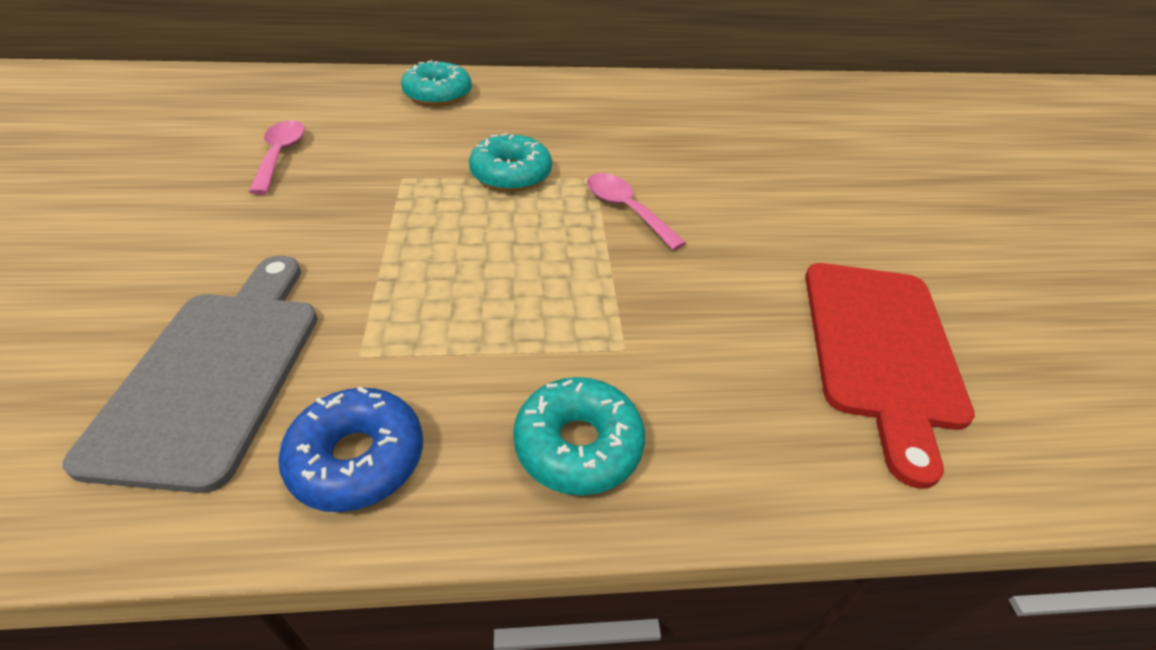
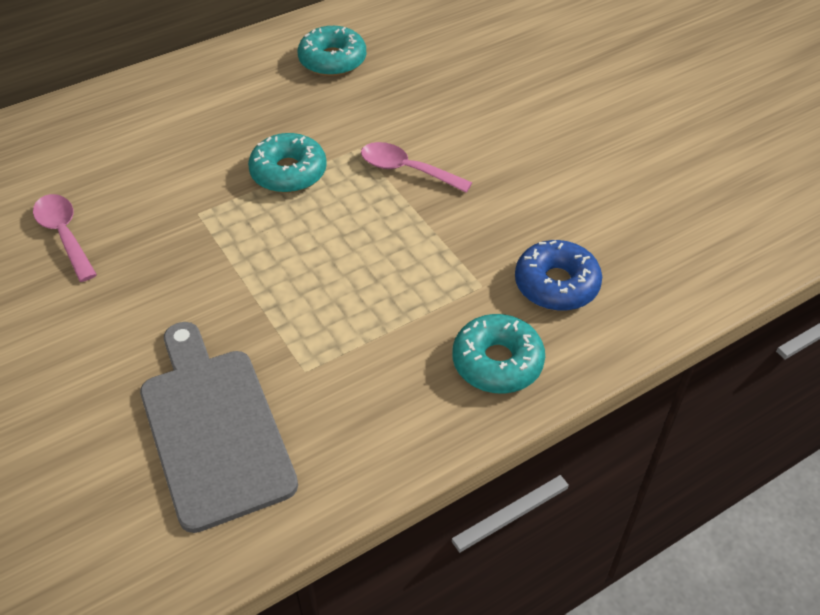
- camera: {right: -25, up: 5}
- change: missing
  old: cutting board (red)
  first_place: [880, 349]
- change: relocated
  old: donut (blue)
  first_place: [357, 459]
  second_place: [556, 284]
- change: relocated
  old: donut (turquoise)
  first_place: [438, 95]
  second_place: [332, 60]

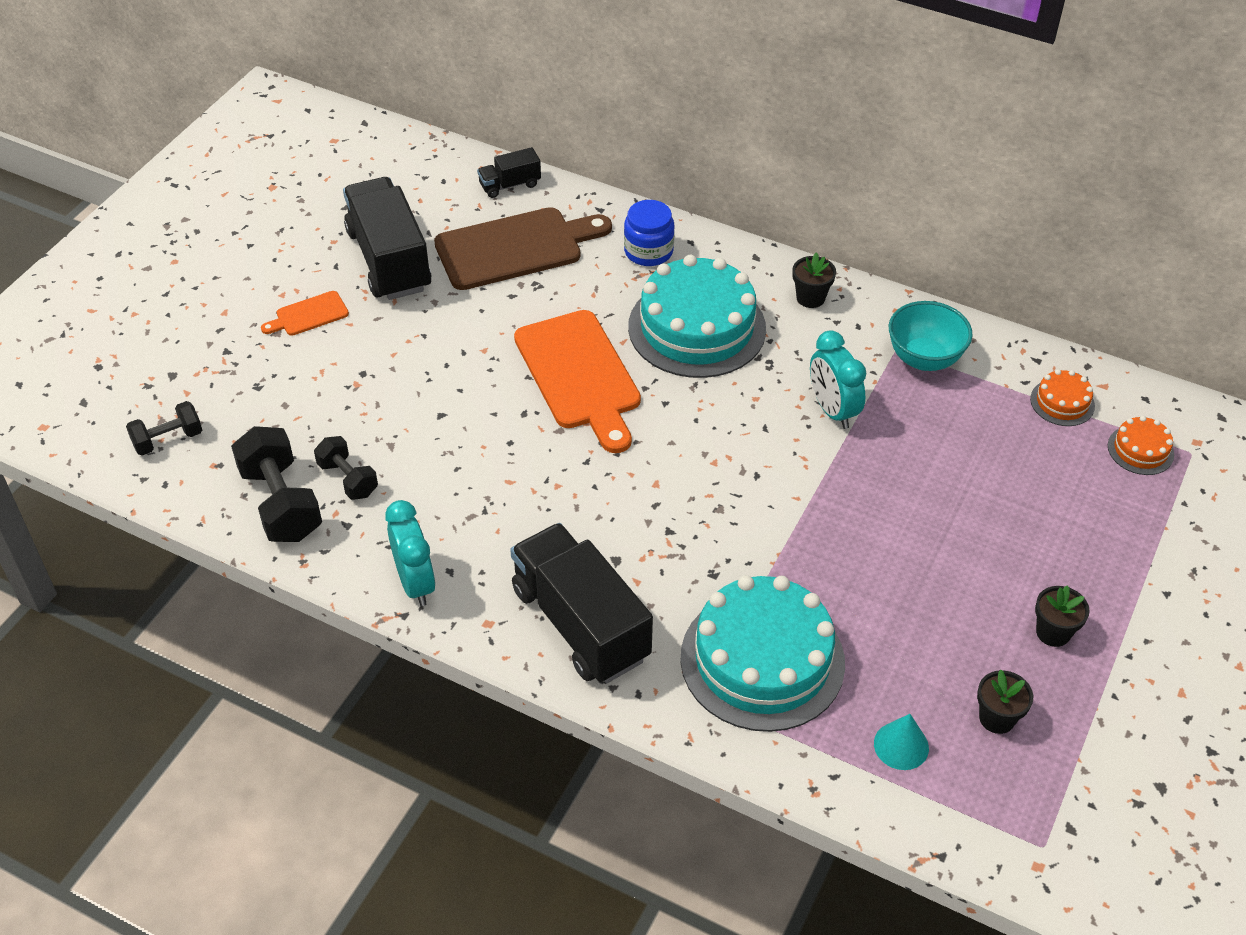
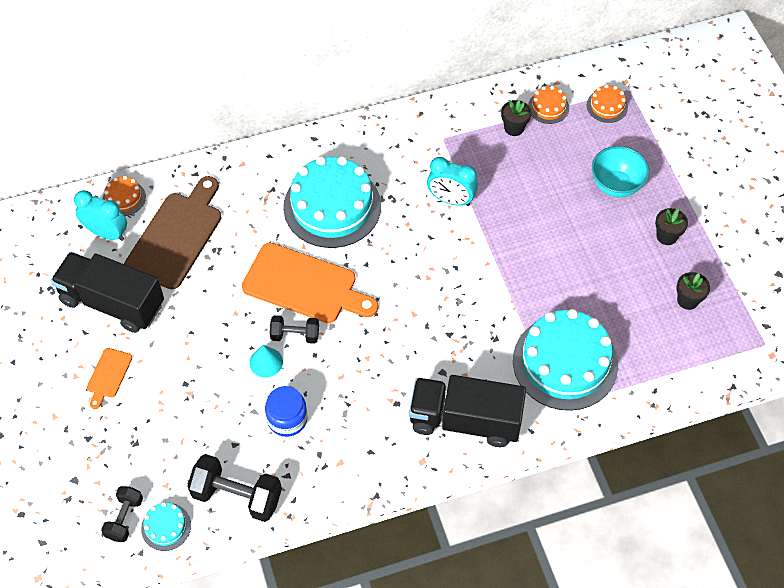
- camera: {right: -45, up: 10}
- change: appeared
  new: cake (turquoise)
  second_place: [166, 527]
- change: relocated
  old: dumbbell (black)
  first_place: [348, 479]
  second_place: [295, 335]
- change: relocated
  old: clock (turquoise)
  first_place: [415, 583]
  second_place: [106, 233]
- change: relocated
  old: jar (blue)
  first_place: [648, 251]
  second_place: [287, 419]
- change: relocated
  old: flower pot (black)
  first_place: [810, 298]
  second_place: [514, 128]
- change: relocated
  old: cone (turquoise)
  first_place: [901, 745]
  second_place: [266, 362]
- change: relocated
  old: bowl (turquoise)
  first_place: [924, 359]
  second_place: [616, 185]
- change: exchanged
  old: truck (black)
  new: cake (orange)
  first_place: [510, 185]
  second_place: [124, 198]

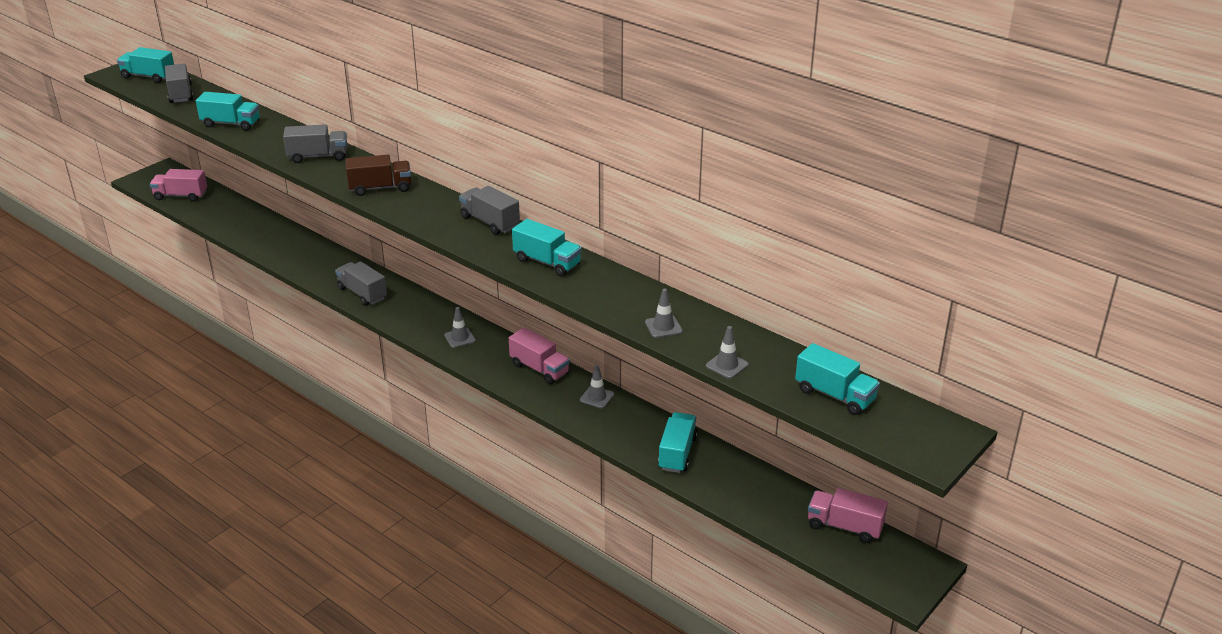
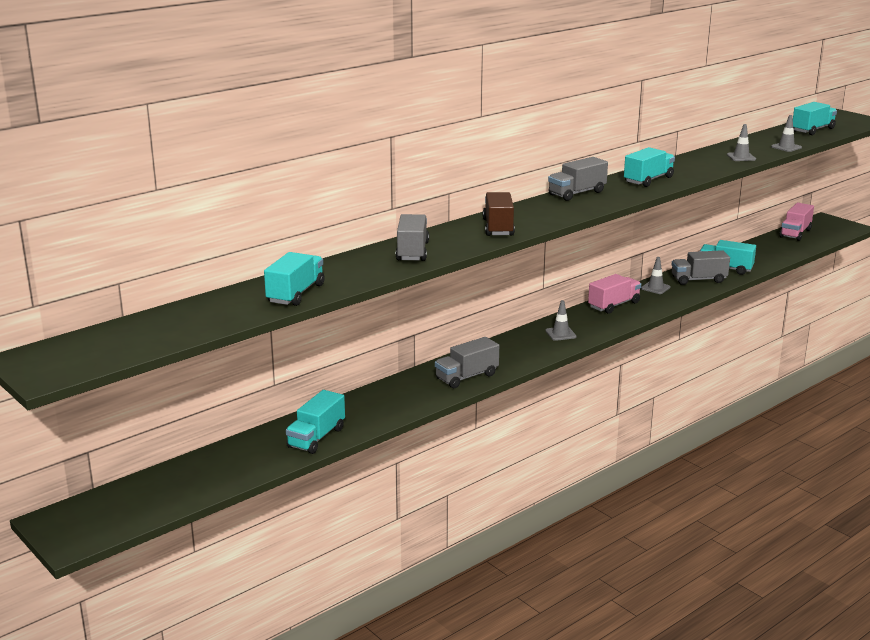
- camera: {right: -80, up: -10}
- change: missing
  old: truck (pink)
  first_place: [181, 196]
- change: relocated
  old: truck (turquoise)
  first_place: [148, 76]
  second_place: [316, 438]
- change: relocated
  old: truck (grey)
  first_place: [180, 94]
  second_place: [698, 280]

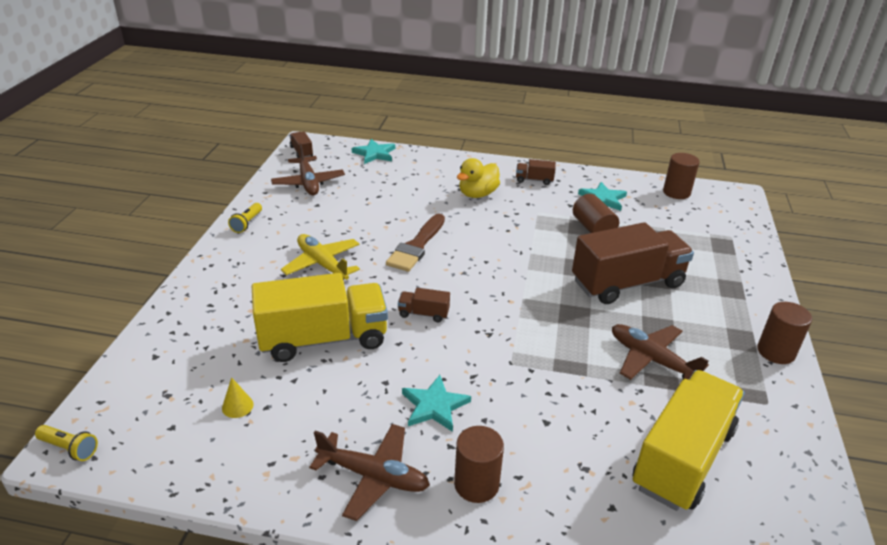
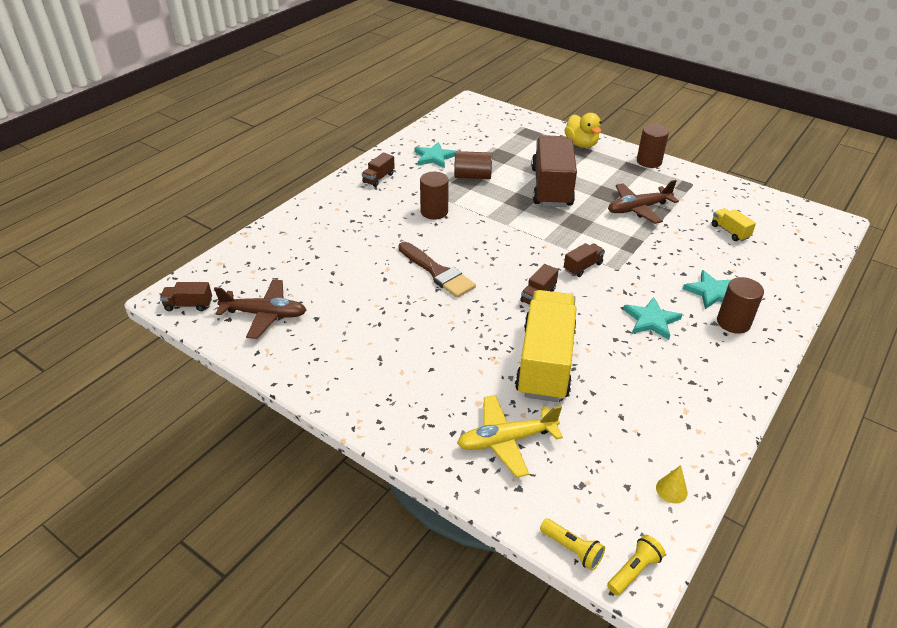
- camera: {right: -65, up: 5}
- change: missing
  old: plane (brown)
  first_place: [373, 476]
- change: appeared
  new: truck (brown)
  second_place: [583, 267]
- change: relocated
  old: cone (yellow)
  first_place: [237, 406]
  second_place: [671, 490]
- change: relocated
  old: flashlight (yellow)
  first_place: [247, 223]
  second_place: [572, 549]
- change: relocated
  old: plane (yellow)
  first_place: [322, 264]
  second_place: [506, 440]
- change: relocated
  old: star (turquoise)
  first_place: [375, 153]
  second_place: [712, 292]
- change: relocated
  old: duck (yellow)
  first_place: [477, 194]
  second_place: [581, 144]
- change: relocated
  old: cylinder (brown)
  first_place: [676, 192]
  second_place: [434, 212]
- change: size
  old: truck (yellow)
  first_place: [682, 458]
  second_place: [730, 231]
  factor: 0.42

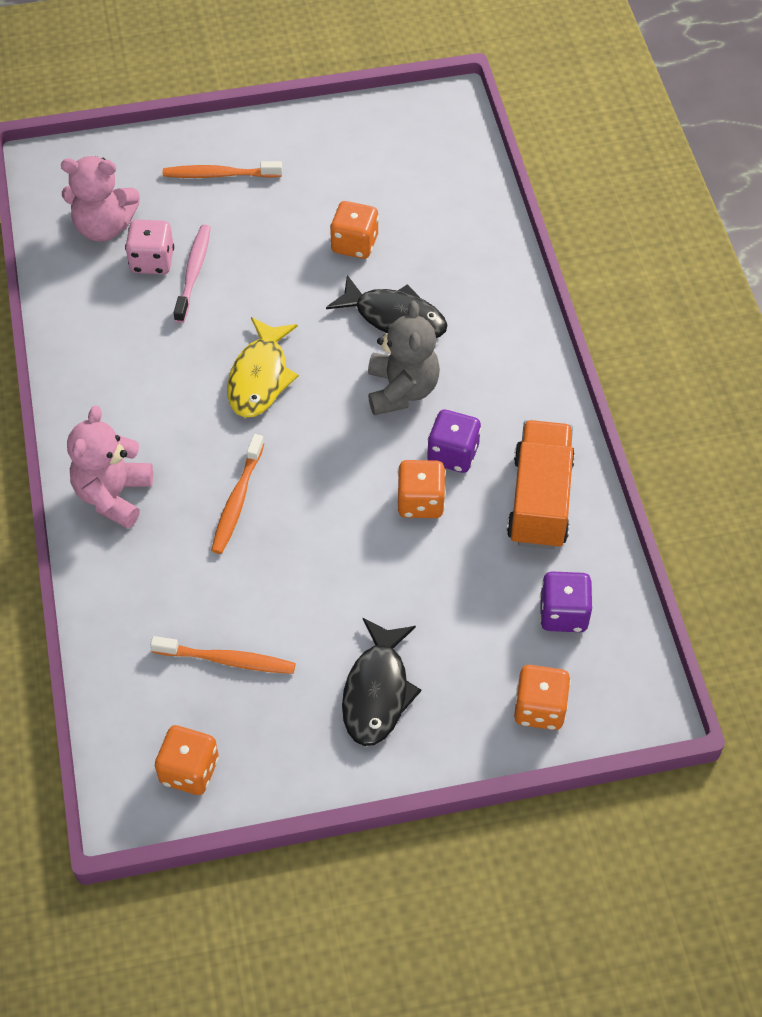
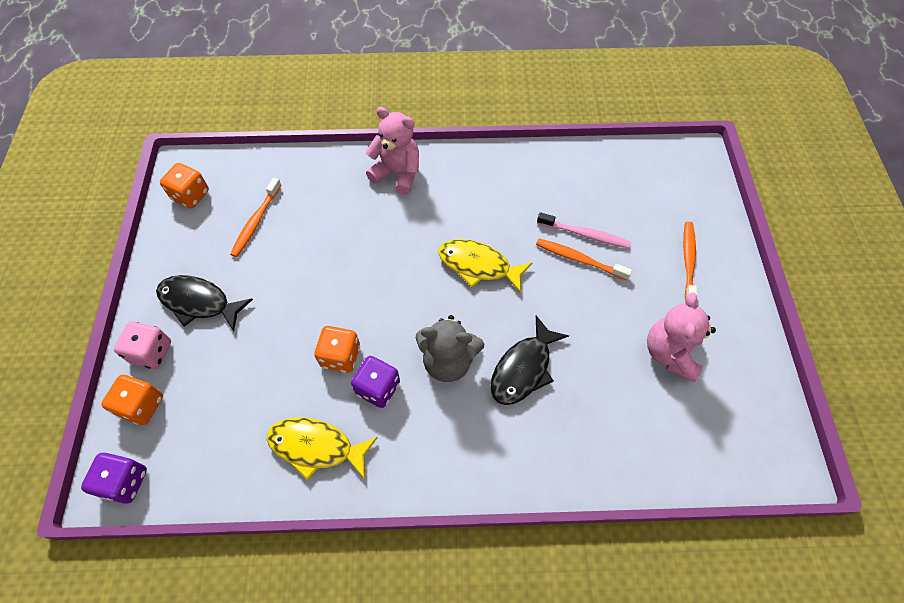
- camera: {right: 100, up: 5}
- change: missing
  old: dice (orange)
  first_place: [354, 244]
- change: relocated
  old: teddy bear (pink)
  first_place: [104, 227]
  second_place: [670, 353]
- change: relocated
  old: dice (pink)
  first_place: [152, 261]
  second_place: [151, 352]
- change: relocated
  old: toothbrush (orange)
  first_place: [237, 500]
  second_place: [579, 259]
- change: relocated
  old: dice (purple)
  first_place: [563, 614]
  second_place: [125, 482]
- change: exchanged
  old: truck (orange)
  new: fish (yellow)
  first_place: [539, 500]
  second_place: [316, 447]

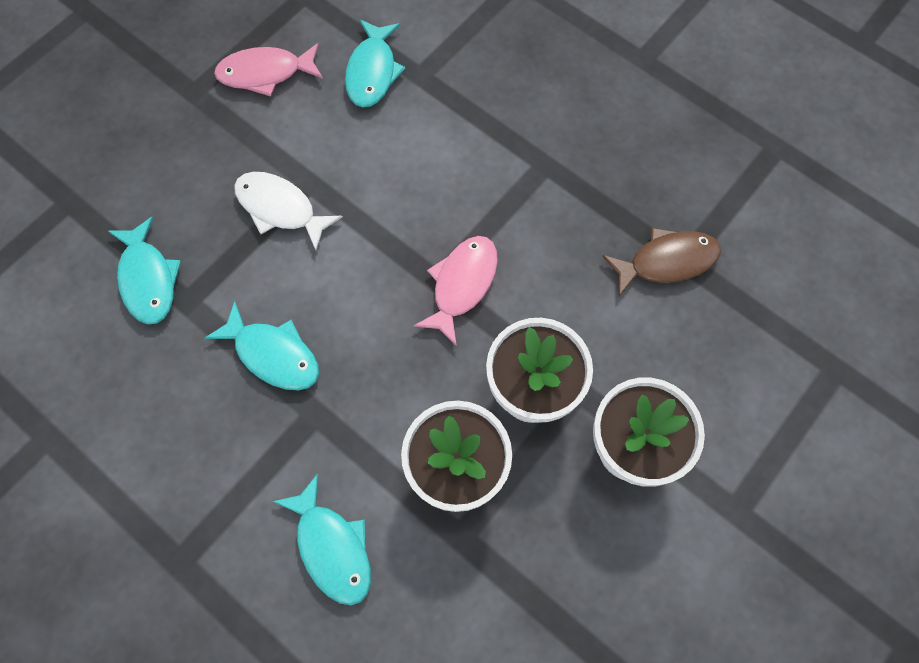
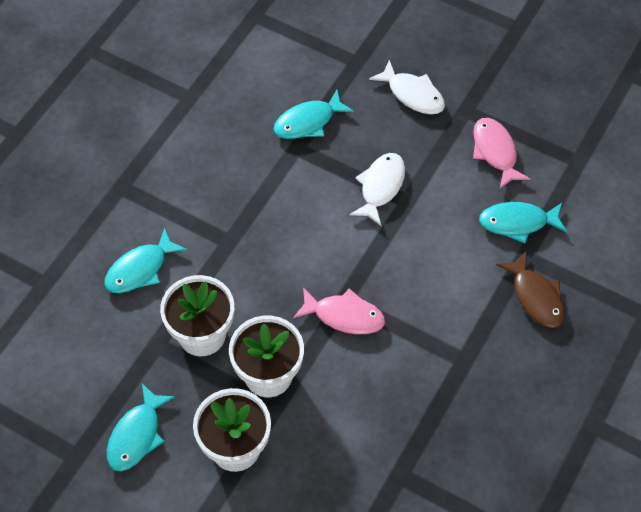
- camera: {right: 80, up: -10}
- change: appeared
  new: fish (white)
  second_place: [413, 94]
- change: relocated
  old: fish (turquoise)
  first_place: [273, 354]
  second_place: [137, 435]
- change: relocated
  old: fish (brown)
  first_place: [667, 261]
  second_place: [536, 297]

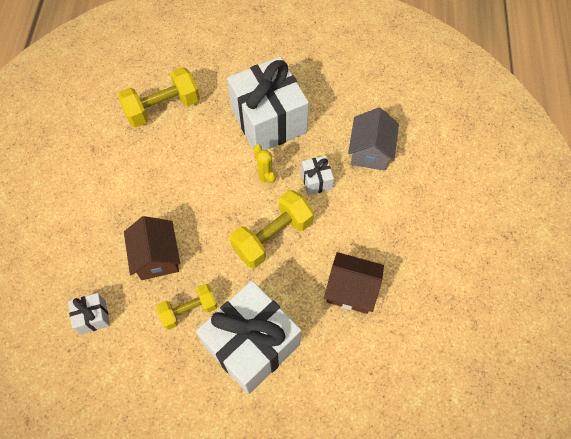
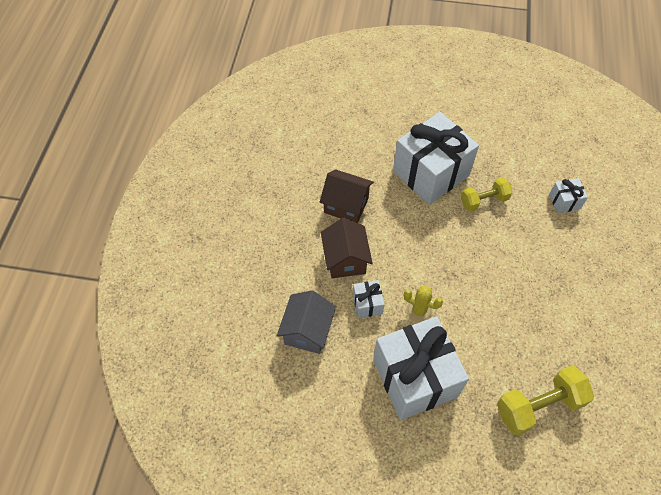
- camera: {right: -175, up: -5}
- change: missing
  old: dumbbell (yellow)
  first_place: [272, 236]
- change: relocated
  old: house (brown)
  first_place: [157, 257]
  second_place: [345, 259]
- change: spun
  old: cactus (yellow)
  first_place: [265, 178]
  second_place: [419, 311]
  degrees: -45

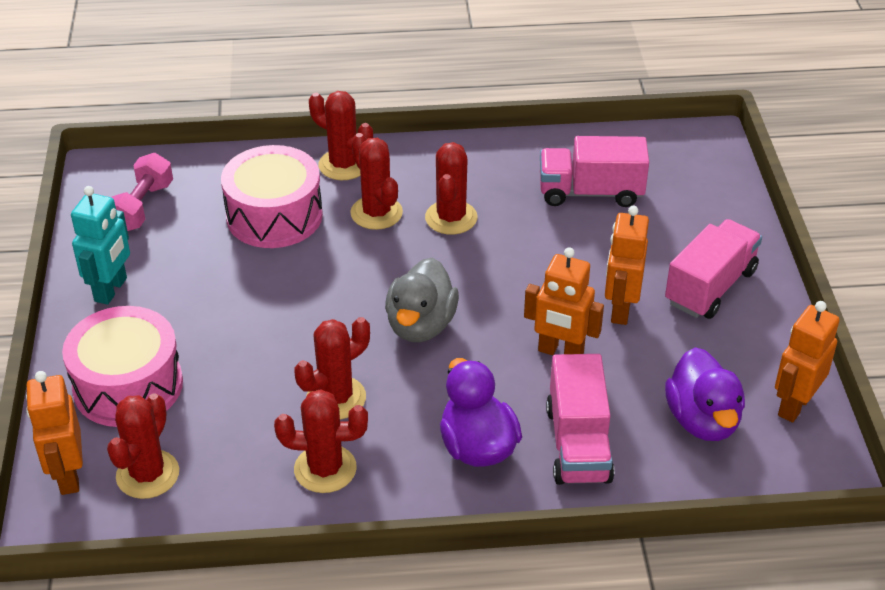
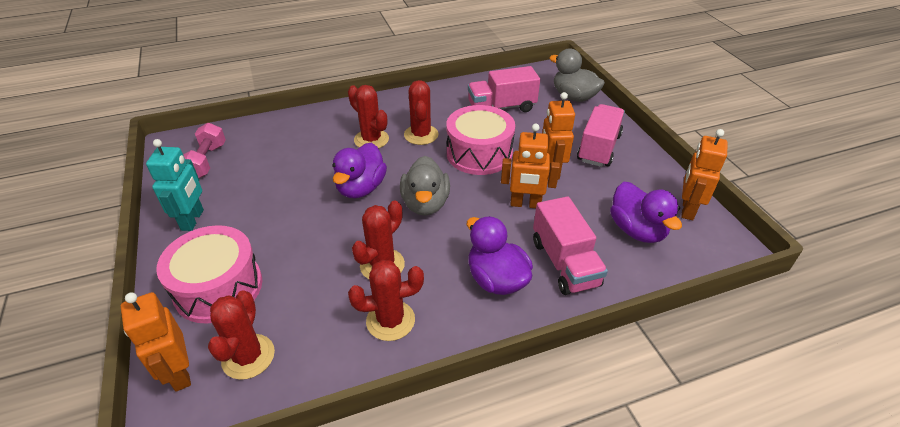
- camera: {right: -15, up: 0}
- change: missing
  old: cactus (red)
  first_place: [343, 165]
- change: appeared
  new: duck (purple)
  second_place: [361, 188]
- change: appeared
  new: duck (grey)
  second_place: [573, 97]
- change: relocated
  old: drum (pink)
  first_place: [274, 216]
  second_place: [479, 153]

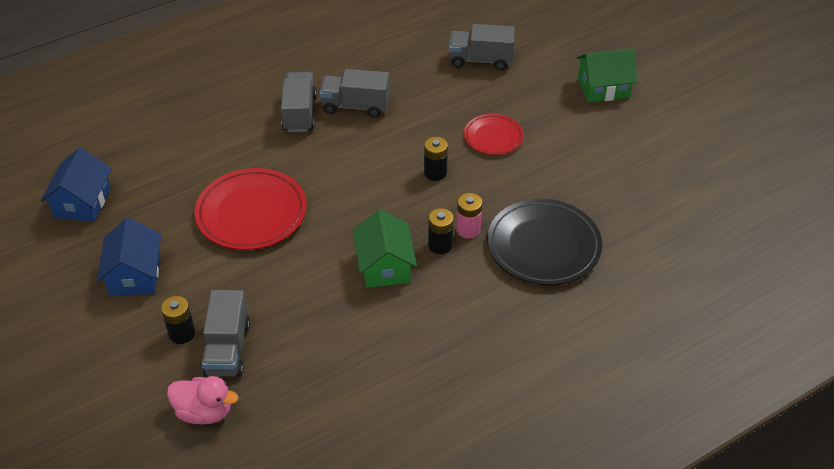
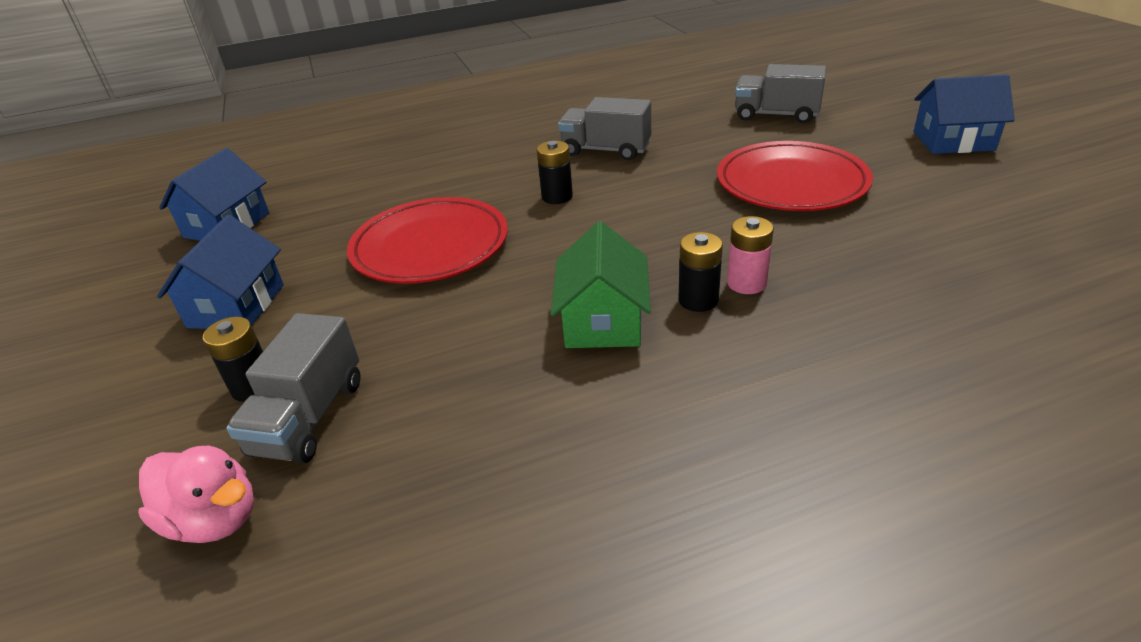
- camera: {right: 15, up: -10}
- change: missing
  old: truck (grey)
  first_place: [299, 114]
- change: missing
  old: plate (black)
  first_place: [543, 246]
- change: relocated
  old: battery (black)
  first_place: [435, 173]
  second_place: [557, 197]
- change: colour
  old: house (green)
  new: house (blue)
  first_place: [603, 88]
  second_place: [953, 141]
- change: size
  old: plate (red)
  first_place: [493, 137]
  second_place: [791, 183]
  factor: 1.74

